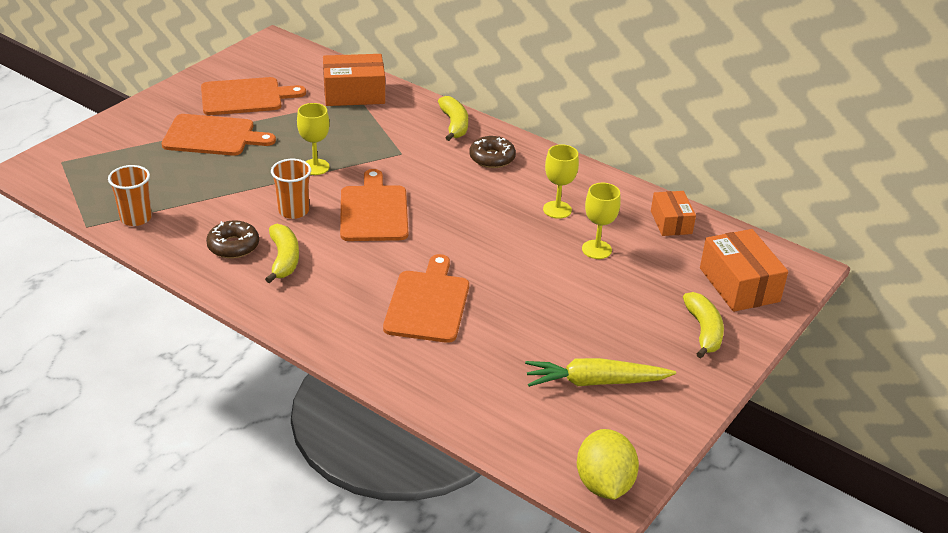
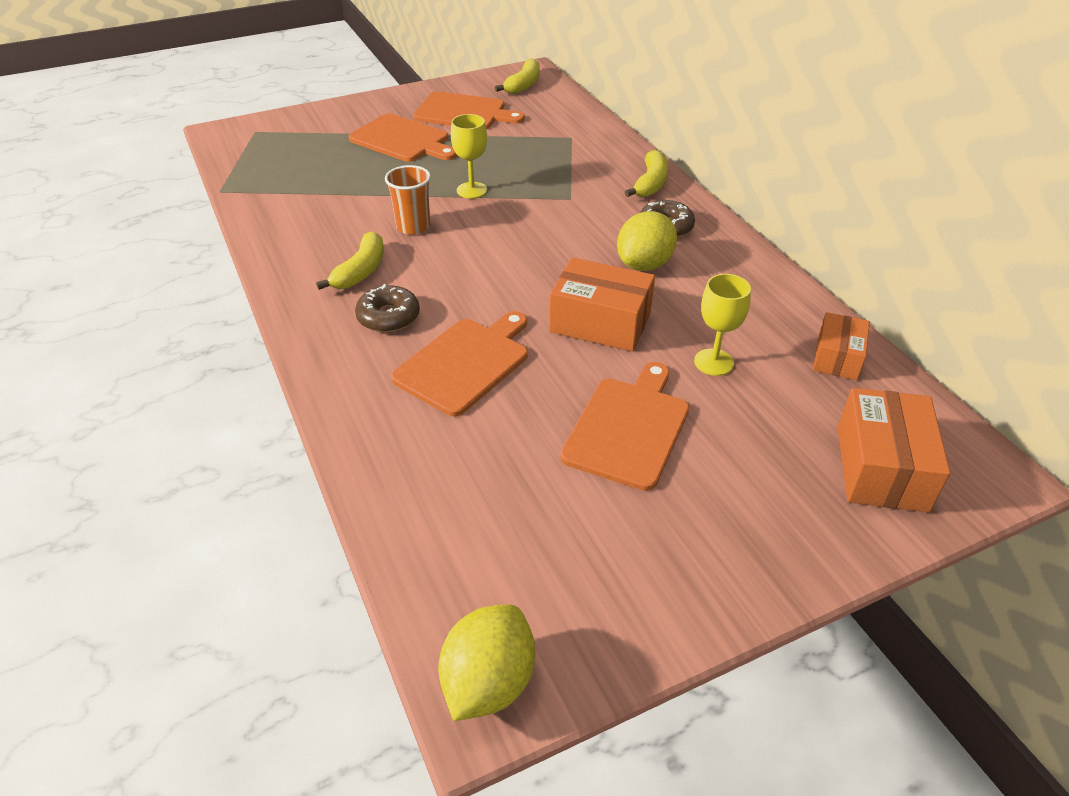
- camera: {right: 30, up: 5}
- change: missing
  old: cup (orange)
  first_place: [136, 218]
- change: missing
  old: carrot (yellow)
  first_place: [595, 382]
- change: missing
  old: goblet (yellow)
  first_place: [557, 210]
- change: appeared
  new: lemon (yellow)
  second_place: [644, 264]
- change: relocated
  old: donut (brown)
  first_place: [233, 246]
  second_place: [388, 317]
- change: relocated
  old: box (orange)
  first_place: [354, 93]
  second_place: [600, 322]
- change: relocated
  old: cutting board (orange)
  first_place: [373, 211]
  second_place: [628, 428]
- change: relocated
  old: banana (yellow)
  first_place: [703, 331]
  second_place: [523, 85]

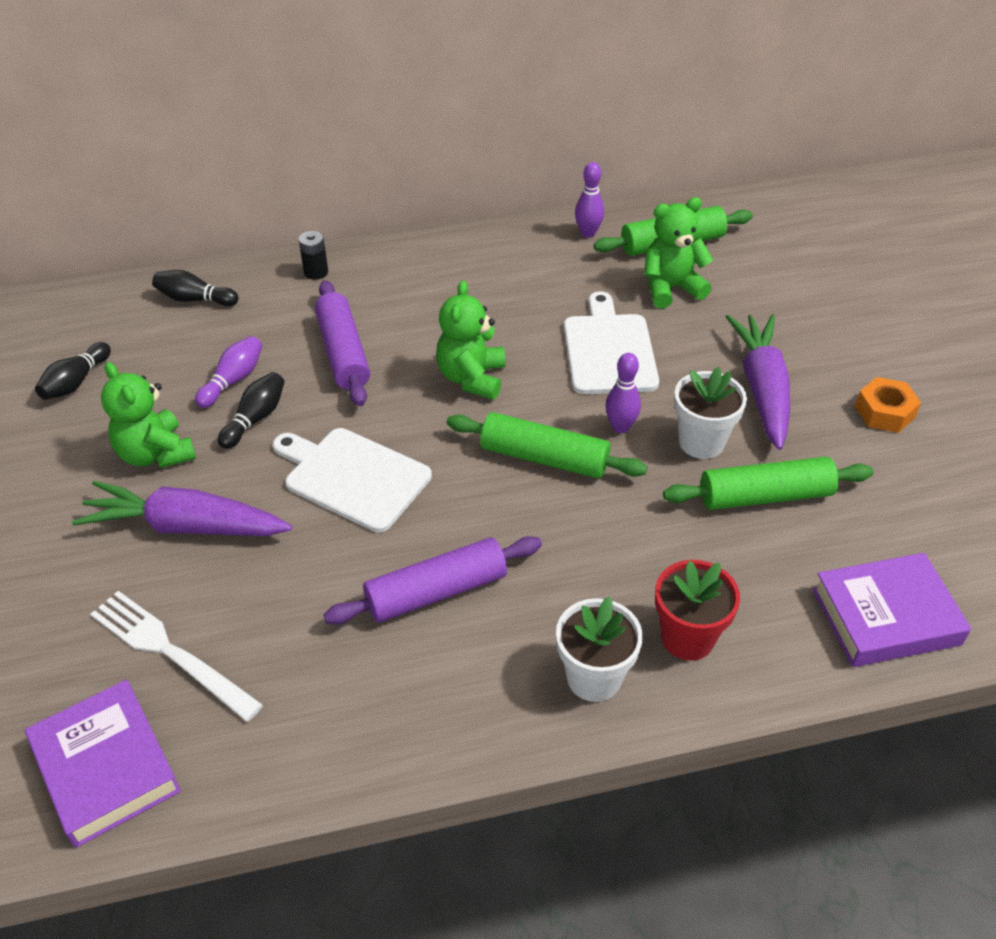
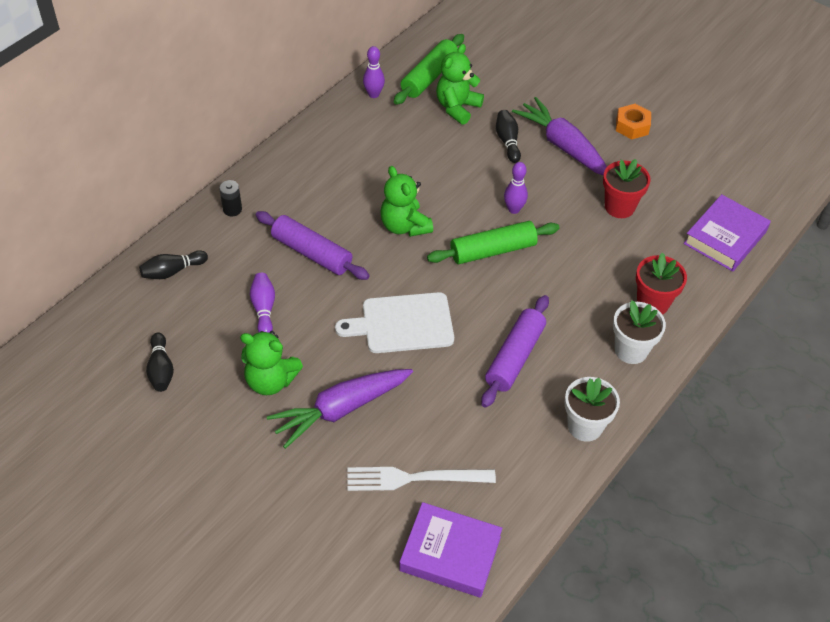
- camera: {right: -40, up: 5}
- change: missing
  old: cutting board (white)
  first_place: [608, 350]
- change: relocated
  old: bowling pin (black)
  first_place: [255, 418]
  second_place: [507, 141]
- change: relocated
  old: flower pot (white)
  first_place: [701, 442]
  second_place: [585, 426]
- change: exchanged
  old: rolling pin (green)
  new: flower pot (red)
  first_place: [765, 496]
  second_place: [619, 207]

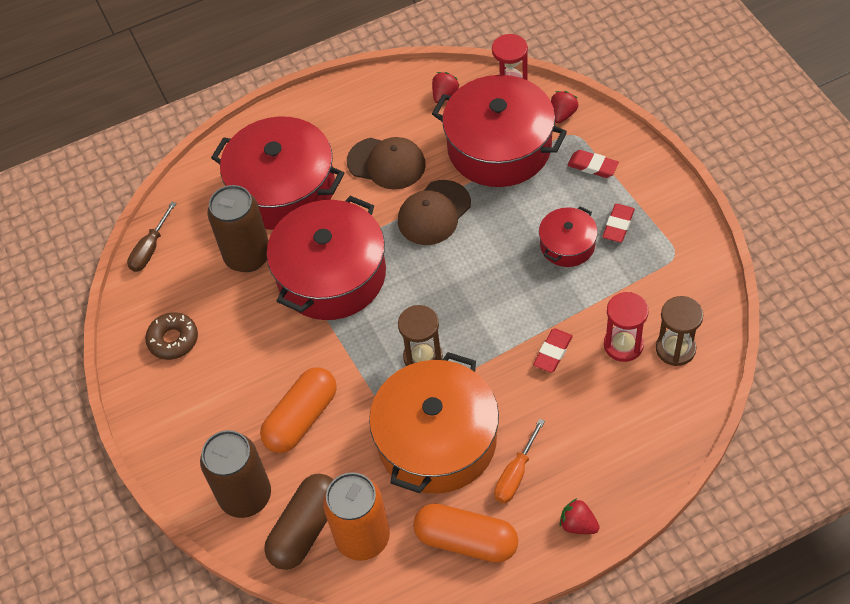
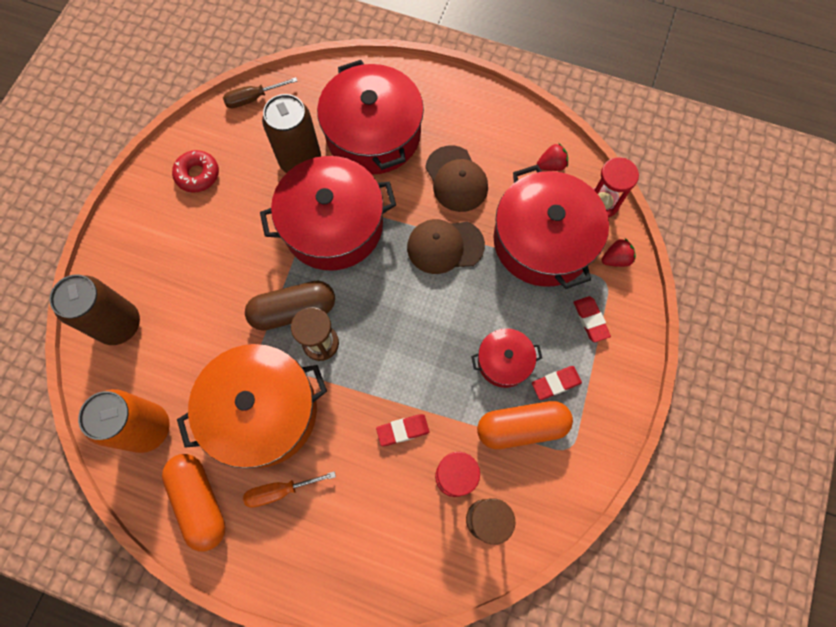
- camera: {right: 40, up: 15}
- change: missing
  old: strawberry (red)
  first_place: [578, 524]
- change: relocated
  old: capsule (orange)
  first_place: [301, 418]
  second_place: [521, 427]
- change: relocated
  old: capsule (brown)
  first_place: [305, 529]
  second_place: [293, 310]
- change: colour
  old: donut (brown)
  new: donut (red)
  first_place: [173, 340]
  second_place: [198, 175]

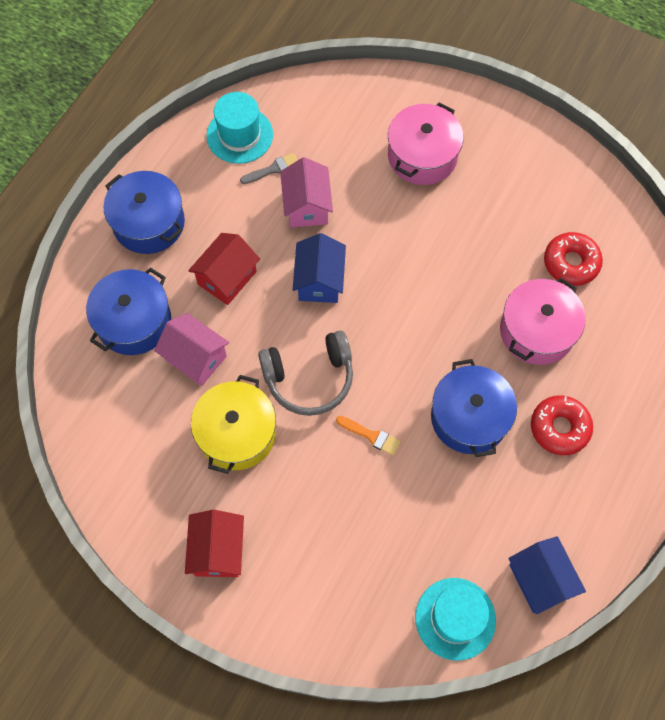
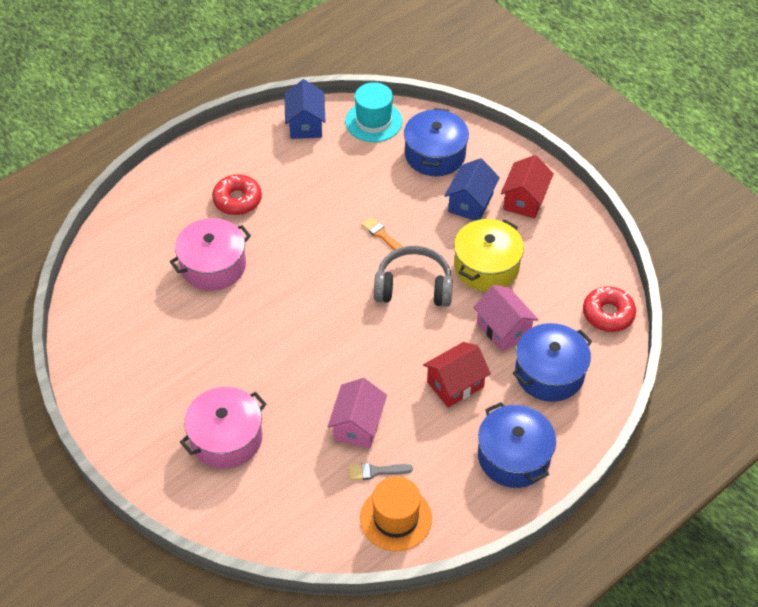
- camera: {right: -160, up: -15}
- change: relocated
  old: house (blue)
  first_place: [319, 280]
  second_place: [470, 203]
- change: relocated
  old: pot (blue)
  first_place: [469, 417]
  second_place: [435, 154]
- change: relocated
  old: donut (red)
  first_place: [571, 263]
  second_place: [608, 314]
- change: colour
  old: hat (turquoise)
  new: hat (orange)
  first_place: [239, 135]
  second_place: [395, 518]

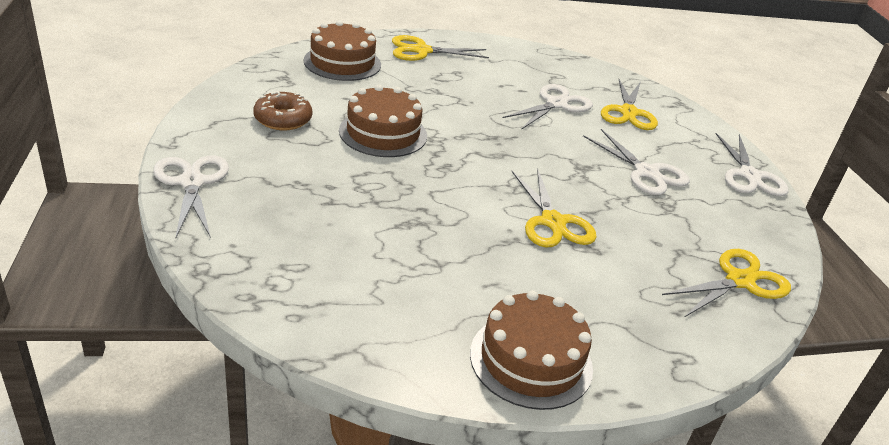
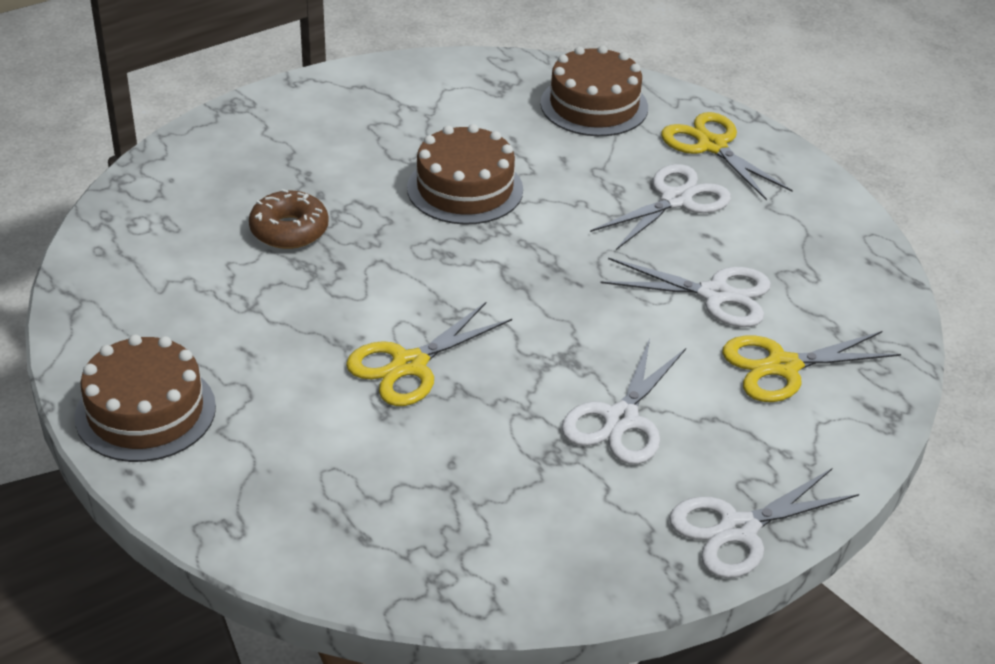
- camera: {right: 65, up: 5}
- change: missing
  old: scissors (yellow)
  first_place: [739, 281]
- change: relocated
  old: scissors (white)
  first_place: [192, 183]
  second_place: [676, 200]
- change: relocated
  old: donut (brown)
  first_place: [283, 119]
  second_place: [289, 230]

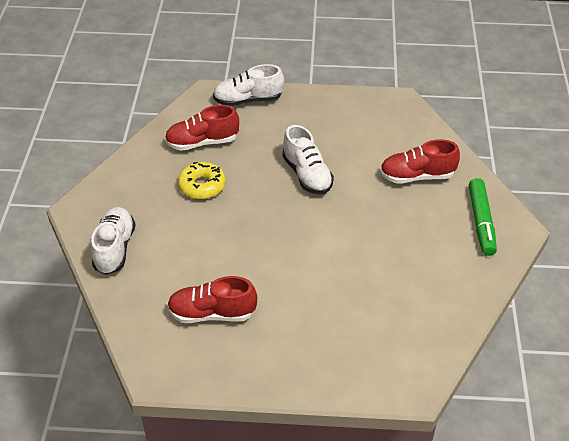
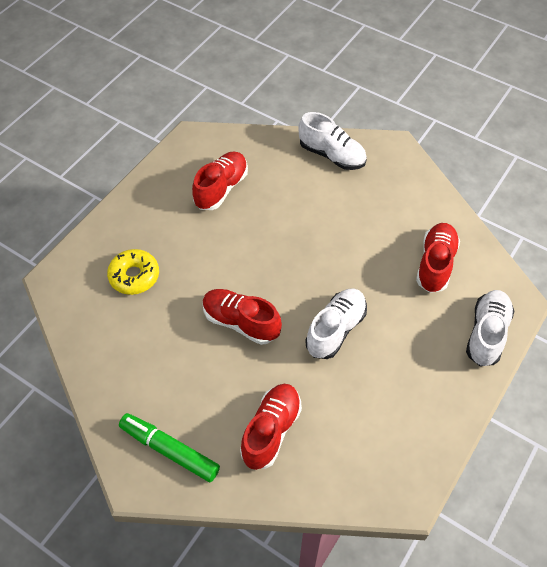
- camera: {right: 120, up: 10}
- change: appeared
  new: shoe (red)
  second_place: [241, 322]
- change: relocated
  old: donut (yellow)
  first_place: [202, 186]
  second_place: [134, 276]
- change: spun
  old: shoe (white)
  first_place: [307, 175]
  second_place: [335, 329]
  degrees: 120

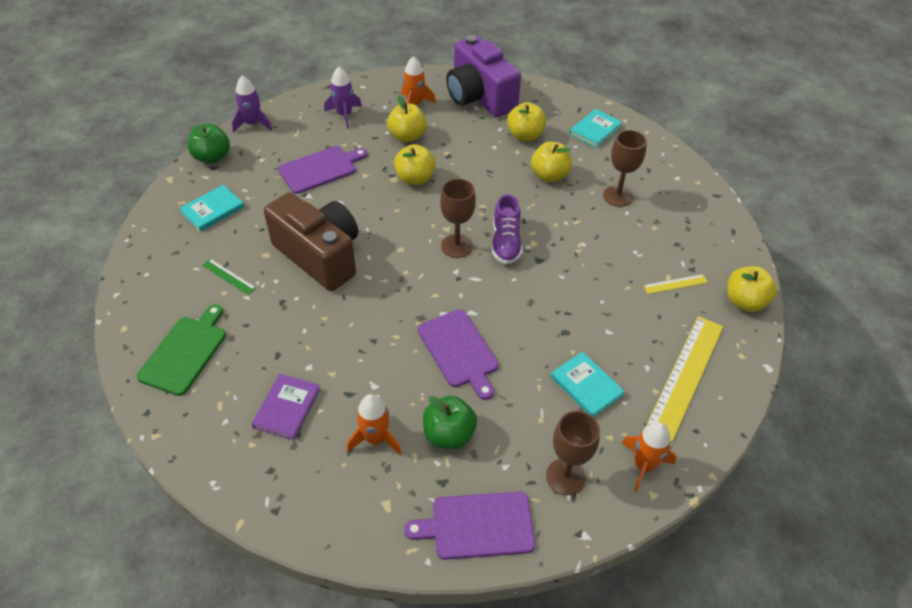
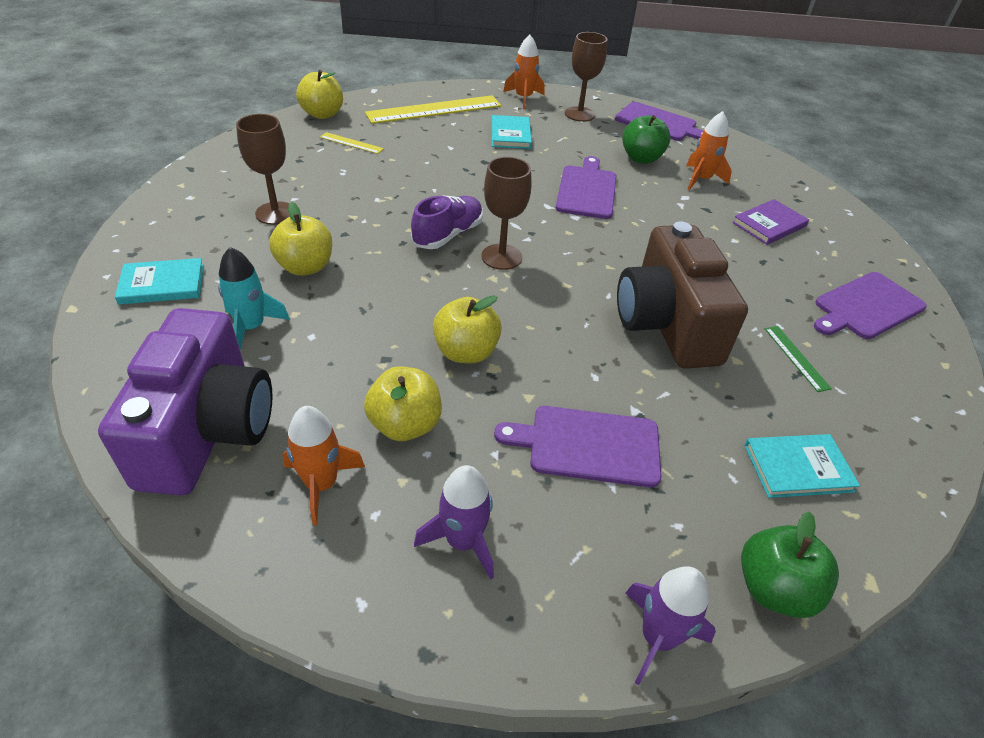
- camera: {right: -145, up: -5}
- change: exchanged
  old: apple (yellow)
  new: rocket (turquoise)
  first_place: [525, 136]
  second_place: [251, 327]
- change: colour
  old: cutting board (green)
  new: cutting board (purple)
  first_place: [185, 352]
  second_place: [866, 307]

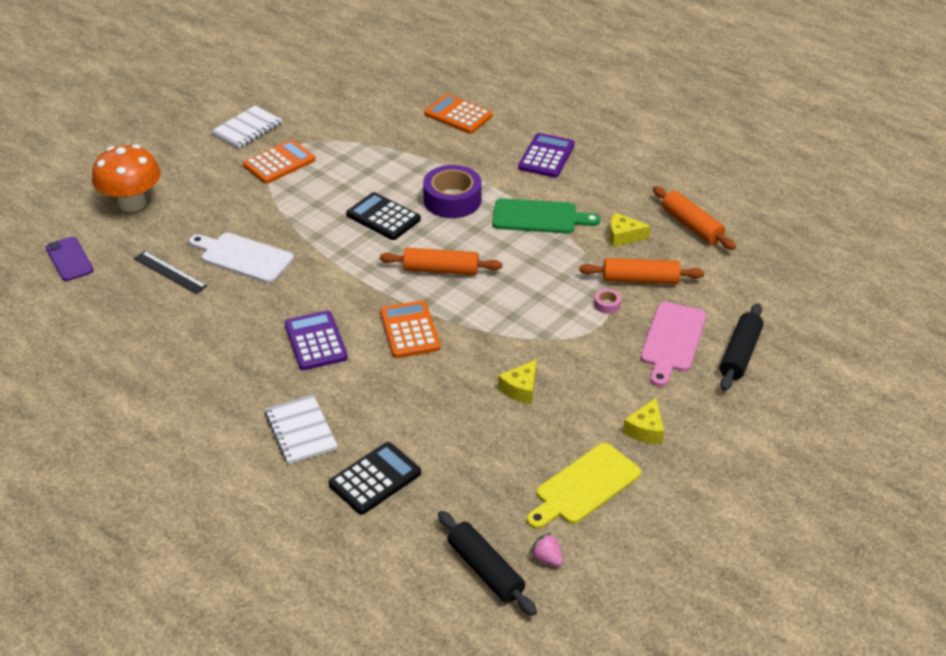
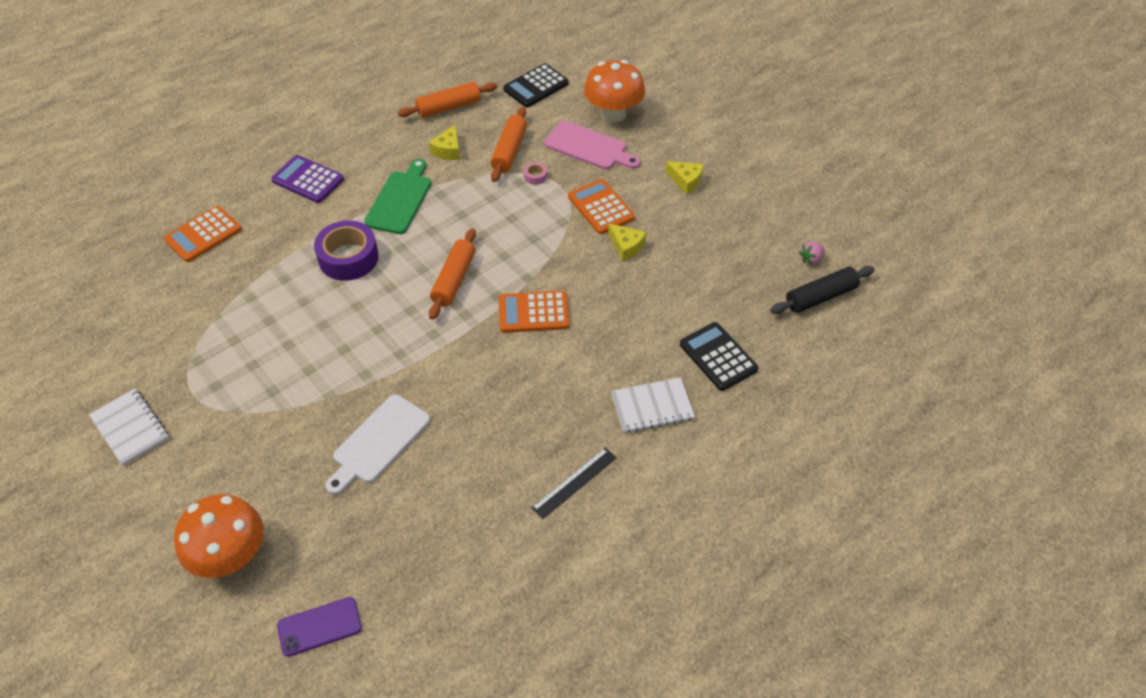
- camera: {right: -80, up: 10}
- change: missing
  old: calculator (purple)
  first_place: [315, 341]
- change: missing
  old: cutting board (yellow)
  first_place: [584, 486]
- change: relocated
  old: ruler (black)
  first_place: [170, 272]
  second_place: [574, 482]
- change: relocated
  old: calculator (orange)
  first_place: [279, 163]
  second_place: [601, 207]
- change: relocated
  old: calculator (black)
  first_place: [383, 217]
  second_place: [536, 86]
- change: exchanged
  old: rolling pin (black)
  new: mushroom (orange)
  first_place: [740, 354]
  second_place: [613, 114]

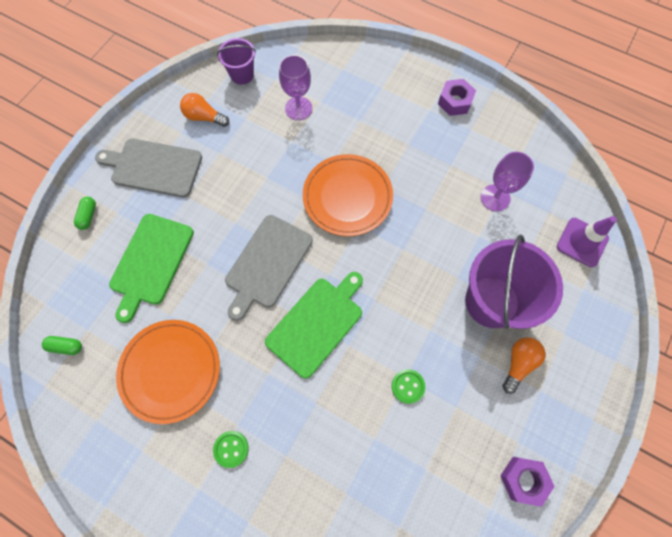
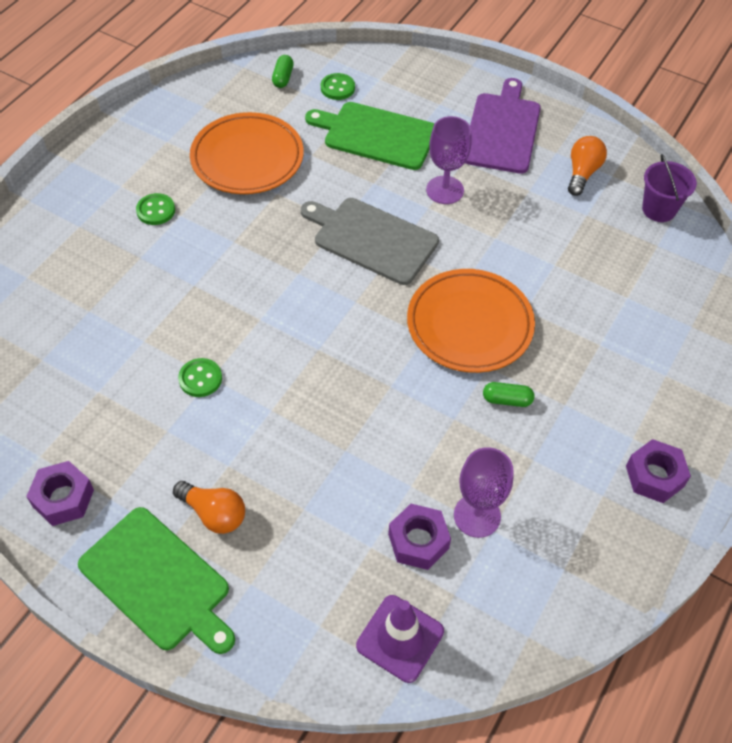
- camera: {right: 90, up: -15}
- change: missing
  old: bucket (purple)
  first_place: [492, 302]
- change: appeared
  new: button (green)
  second_place: [337, 88]
- change: appeared
  new: nut (purple)
  second_place: [418, 541]
- change: relocated
  old: capsule (green)
  first_place: [88, 216]
  second_place: [507, 400]
- change: relocated
  old: cutting board (green)
  first_place: [317, 324]
  second_place: [158, 581]
- change: relocated
  old: goblet (purple)
  first_place: [298, 108]
  second_place: [445, 190]
- change: colour
  old: cutting board (grey)
  new: cutting board (purple)
  first_place: [153, 167]
  second_place: [502, 130]

